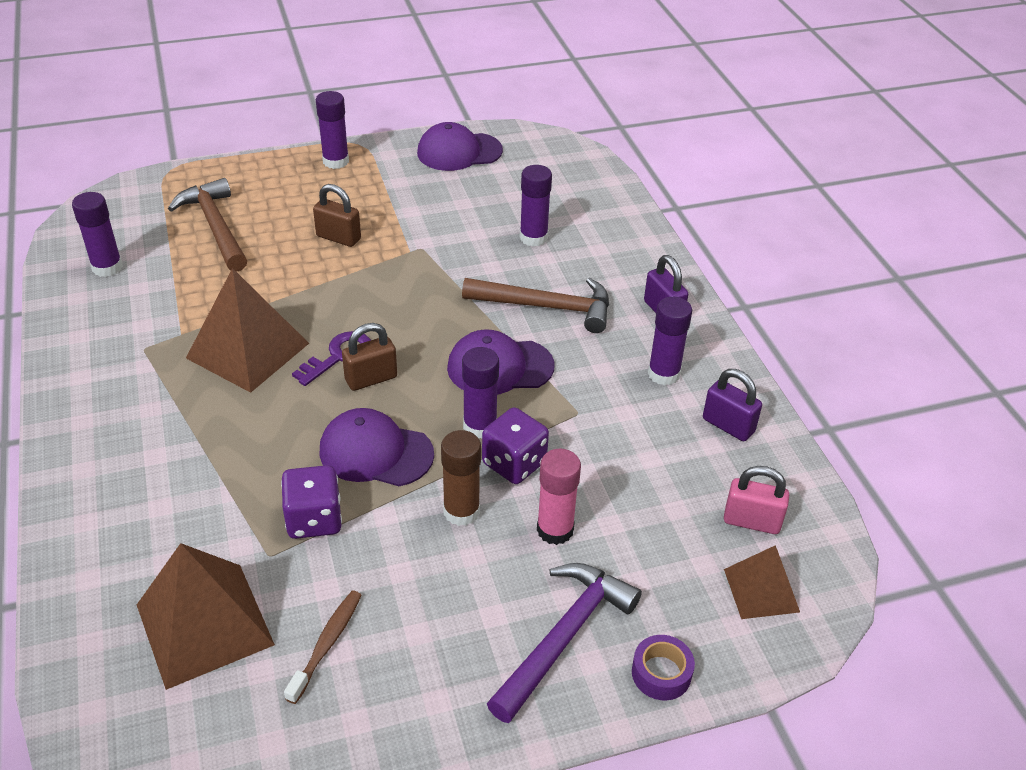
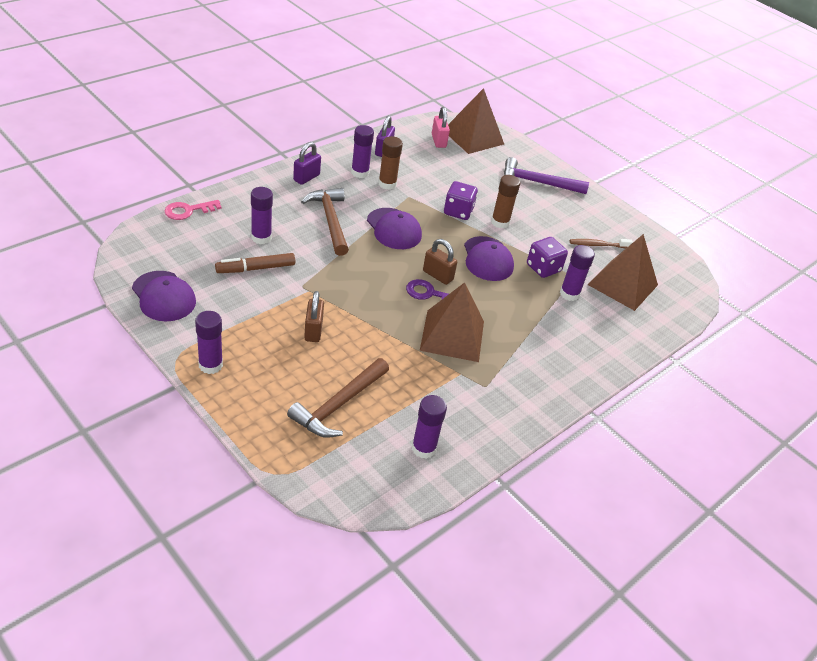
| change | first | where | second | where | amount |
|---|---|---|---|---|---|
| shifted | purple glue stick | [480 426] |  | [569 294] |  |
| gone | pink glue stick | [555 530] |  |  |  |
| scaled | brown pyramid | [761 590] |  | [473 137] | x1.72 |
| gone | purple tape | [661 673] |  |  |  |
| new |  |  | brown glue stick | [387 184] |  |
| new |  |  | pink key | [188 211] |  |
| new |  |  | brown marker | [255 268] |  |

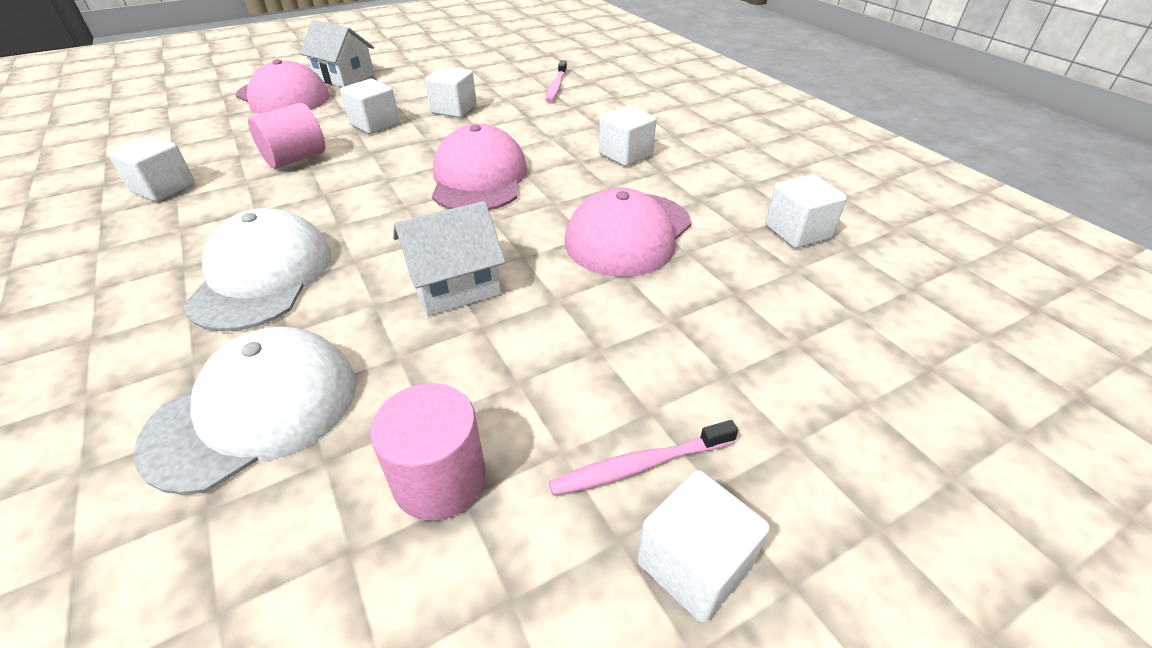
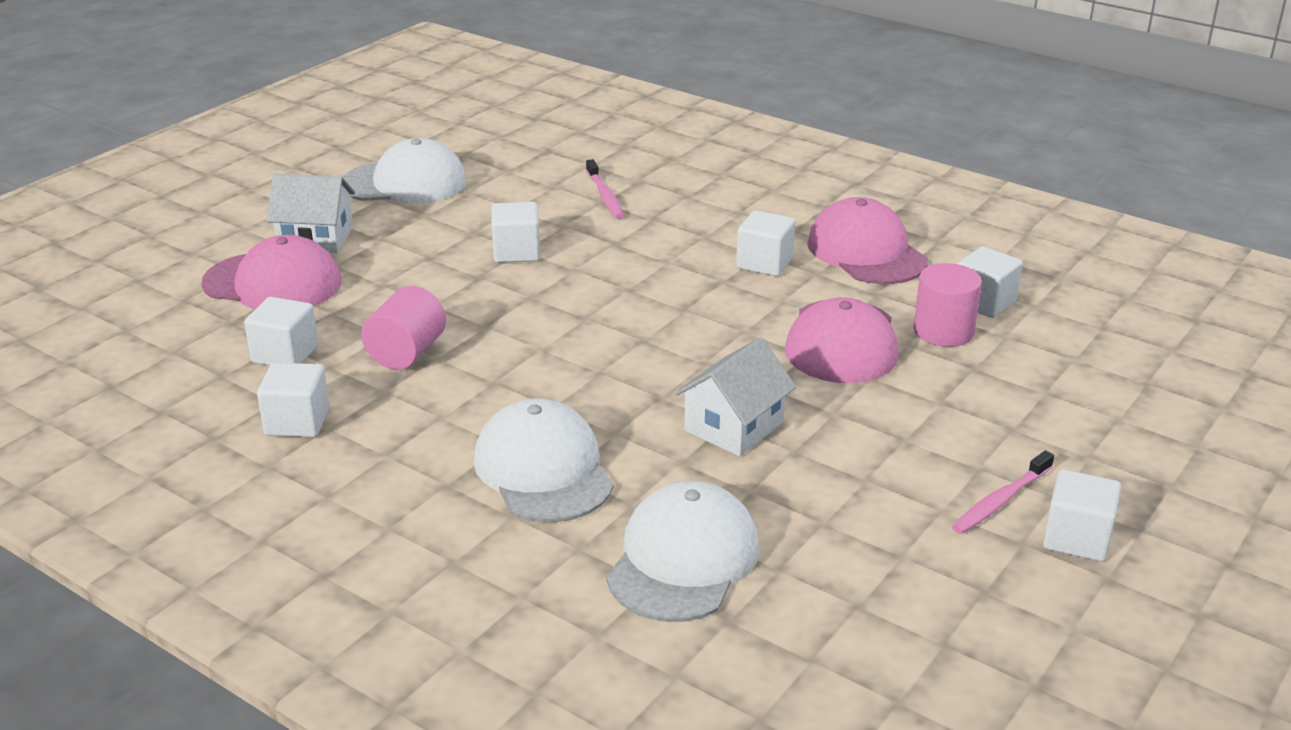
| change | first | where | second | where | amount |
|---|---|---|---|---|---|
| shifted | white cube | [375 124] |  | [285 354] |  |
| shifted | pink cap | [479 178] |  | [866 252] |  |
| shifted | pink cylinder | [440 479] |  | [943 331] |  |
| new |  |  | white cap | [405 183] |  |

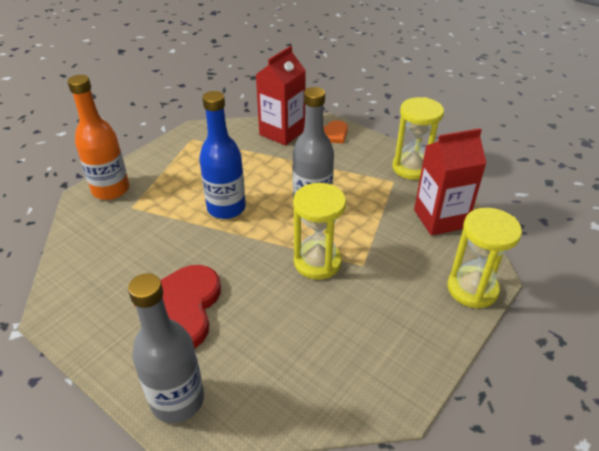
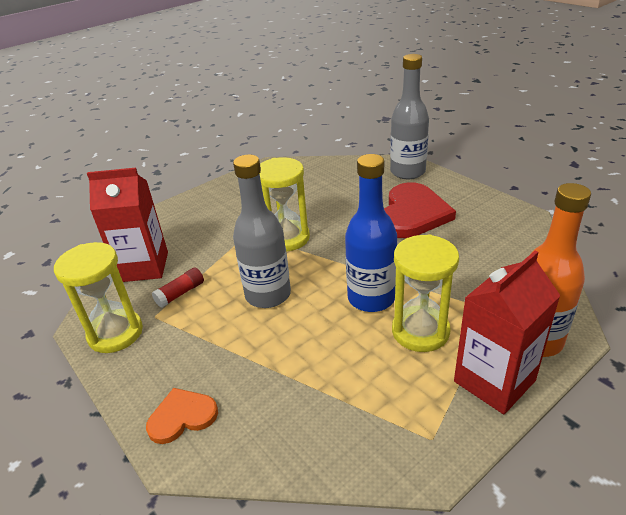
| change | first | where | second | where | amount |
|---|---|---|---|---|---|
| shifted | red carton | [282 132] |  | [494 381] |  |
| shifted | yellow hourglass | [472 289] |  | [420 331] |  |
| new |  |  | red glue stick | [180 293] |  |

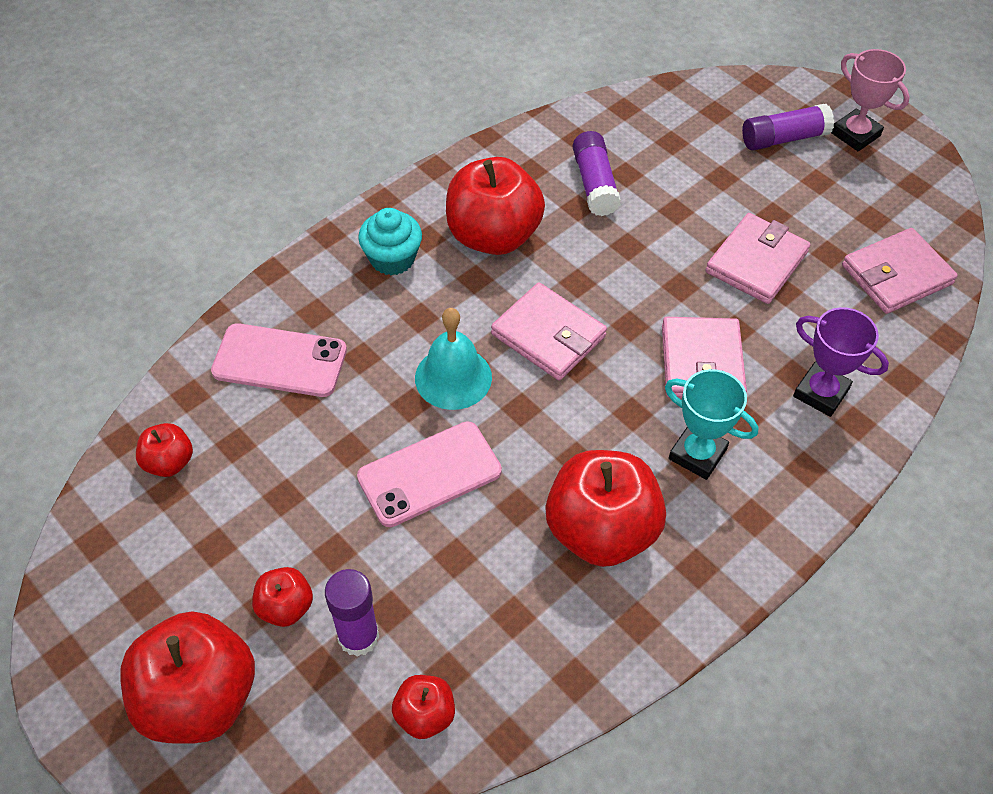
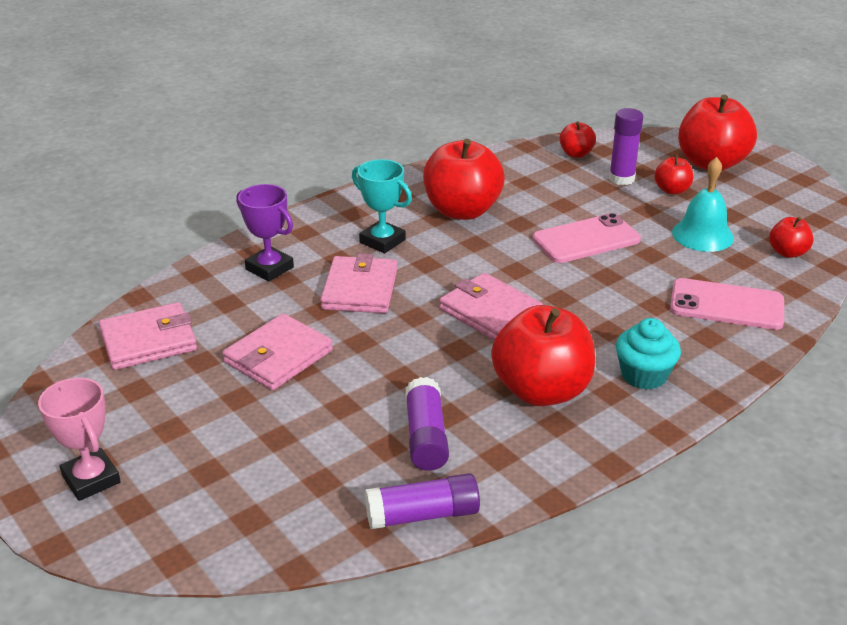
| change | first | where | second | where | amount |
|---|---|---|---|---|---|
| shifted | purple glue stick | [784 138] |  | [422 515] |  |
| shifted | turquoise bell | [453 377] |  | [702 235] |  |

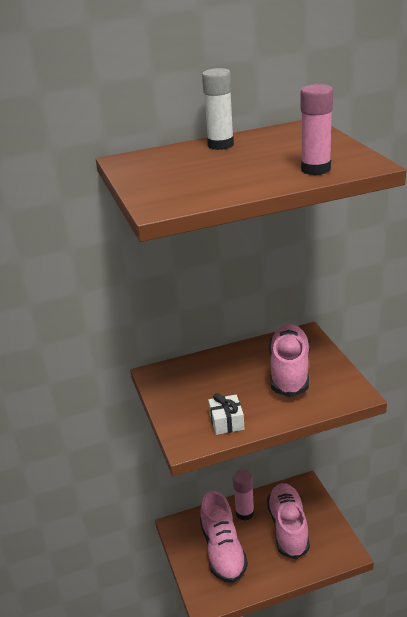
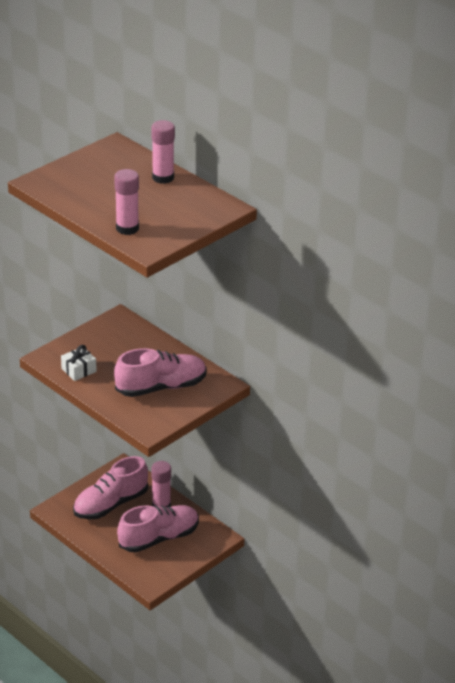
| change | first | where | second | where | amount |
|---|---|---|---|---|---|
| repainted | white glue stick | [220 145] | pink glue stick | [163 178] |  |

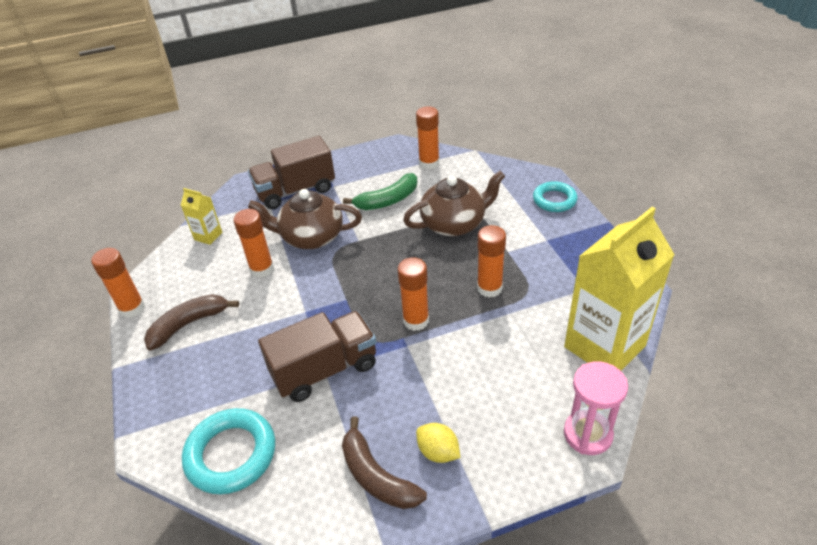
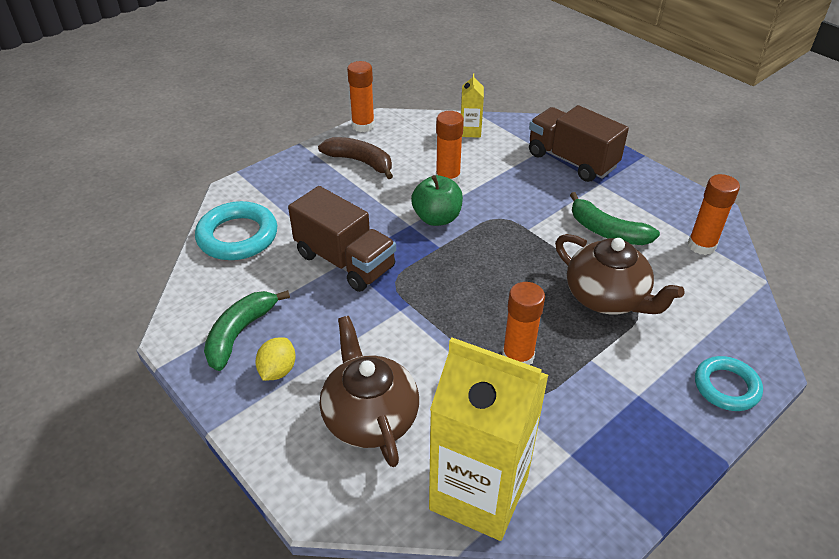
| change | first | where | second | where | amount |
|---|---|---|---|---|---|
| shifted | brown teapot | [311 237] |  | [370 417] |  |
| gone | orange glue stick | [416 320] |  |  |  |
| gone | pink hourglass | [587 434] |  |  |  |
| repainted | brown banana | [376 476] | green banana | [240 333] |  |
| new |  |  | green apple | [437 218] |  |

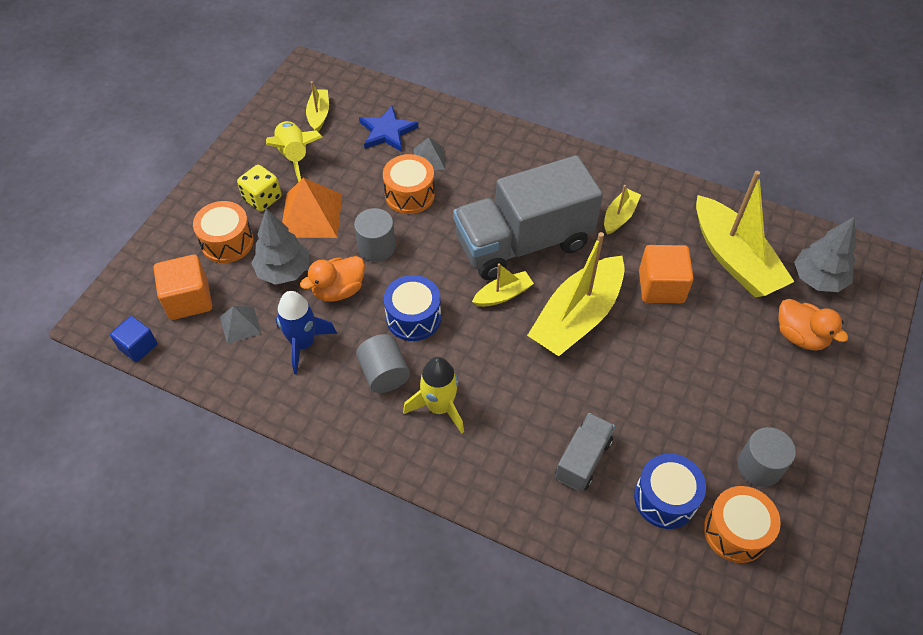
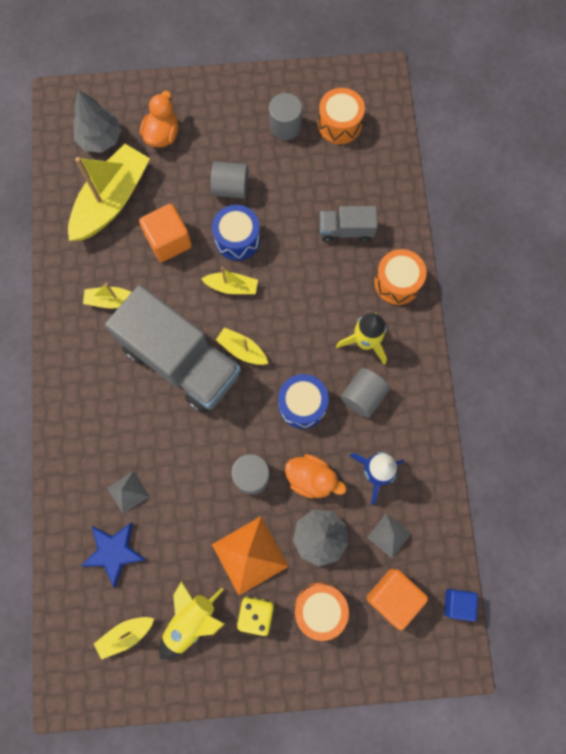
| change | first | where | second | where | amount |
|---|---|---|---|---|---|
| shifted | orange drum | [409 194] |  | [397 282] |  |
| scaled | yellow boat | [577 317] |  | [232 286] | x0.48 |
| shifted | blue drum | [665 498] |  | [237 239] |  |
| new |  |  | grey cylinder | [230 188] |  |

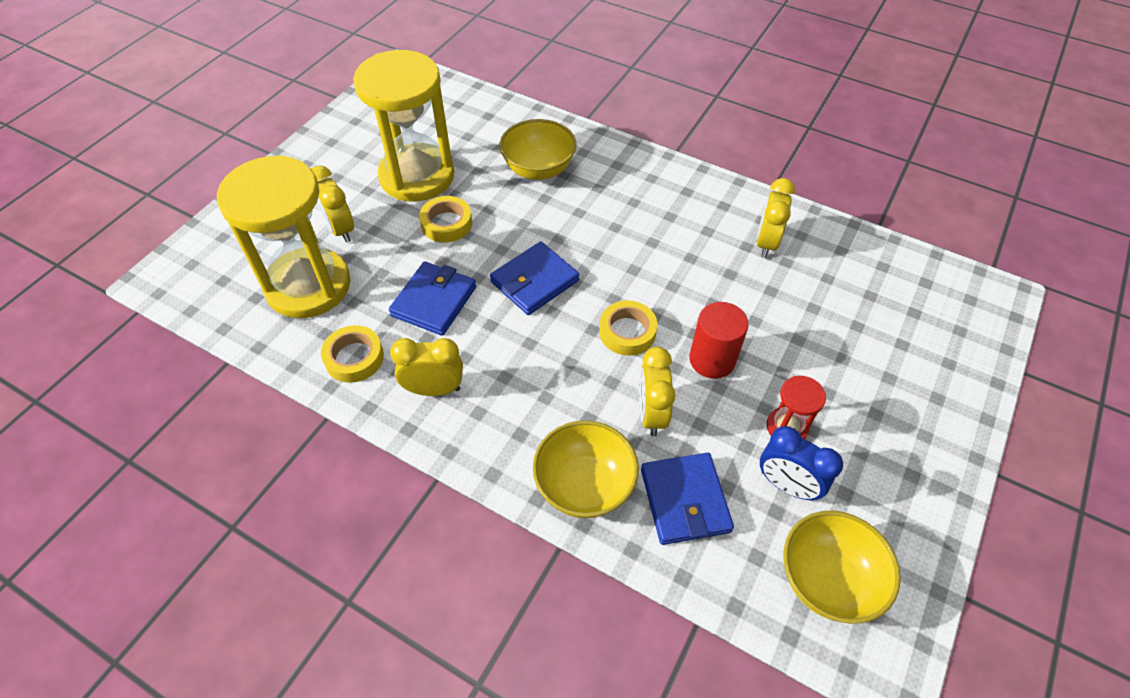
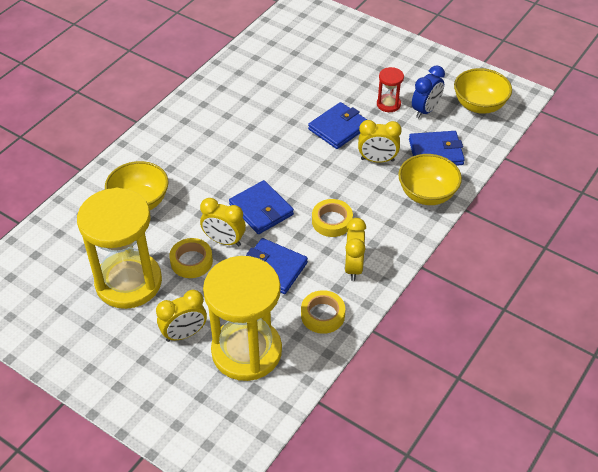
| change | first | where | second | where | amount |
|---|---|---|---|---|---|
| shifted | yellow clock | [766 243] |  | [224 241] |  |
| shifted | yellow tape | [627 332] |  | [332 221] |  |
| swapped | red cylinder | [712 360] | blue wallet | [338 128] |  |

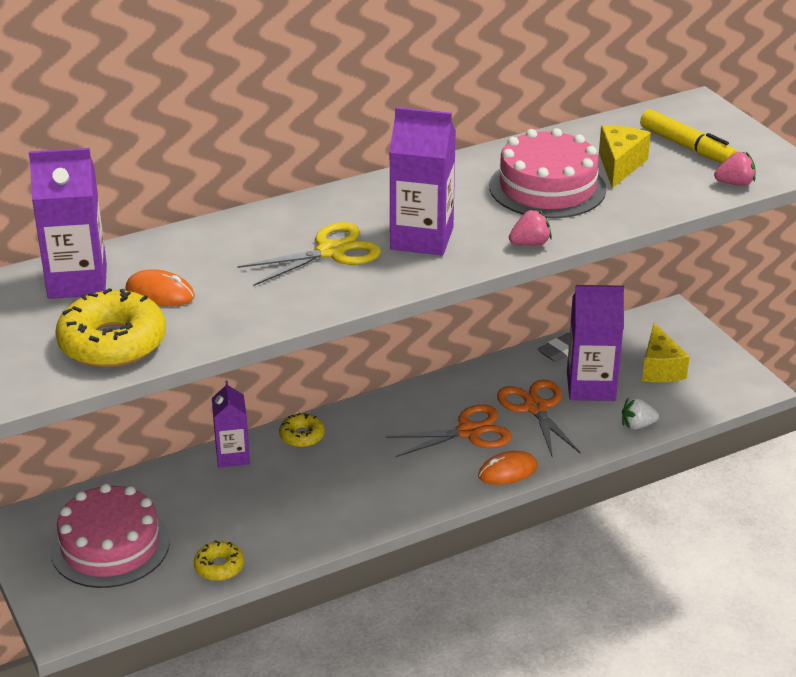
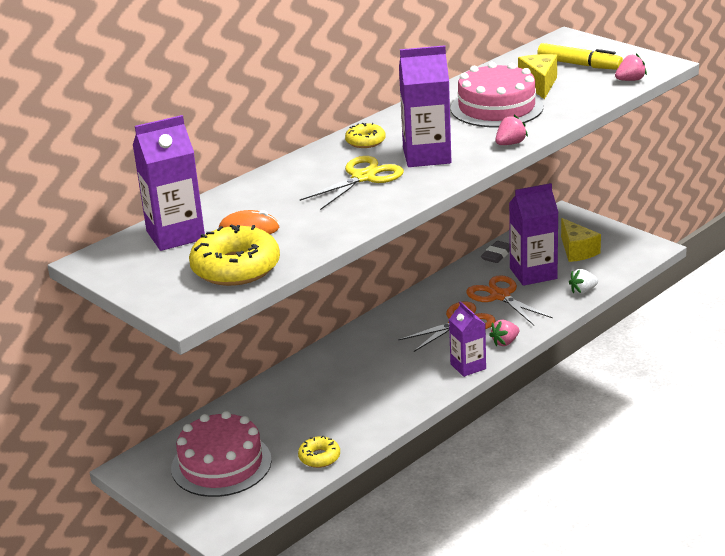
| change | first | where | second | where | amount |
|---|---|---|---|---|---|
| shifted | purple carton | [232 456] |  | [468 366] |  |
| shifted | yellow donut | [302 436] |  | [365 141] |  |
| swapped | orange mouse | [507 471] | pink strawberry | [505 342] |  |

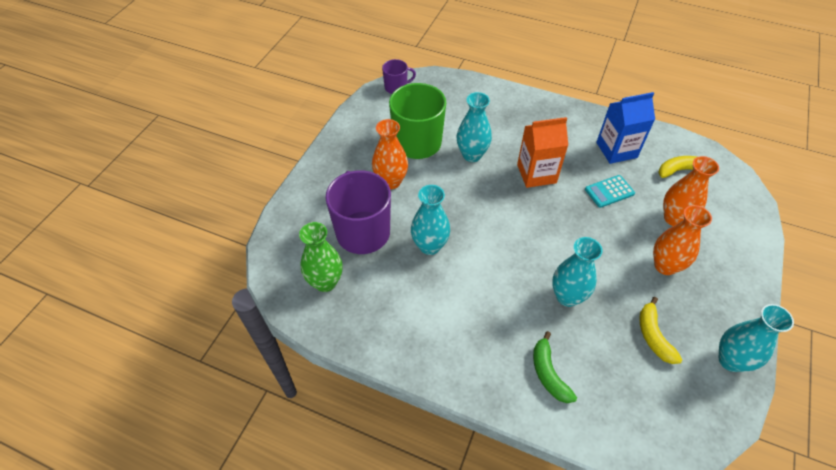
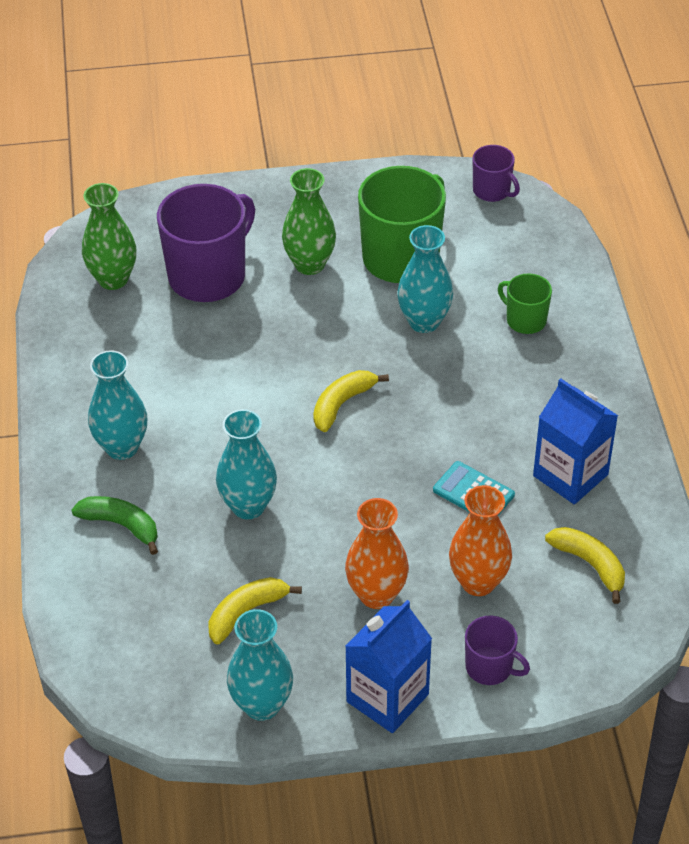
| change | first | where | second | where | amount |
|---|---|---|---|---|---|
| gone | orange carton | [536 174] |  |  |  |
| repainted | orange vase | [391 182] | green vase | [309 264] |  |
| shifted | turquoise vase | [429 246] |  | [122 447] |  |
| rotated | green banana | [548 373] |  | [121 525] | 75 degrees clockwise |
| new |  |  | green mug | [525 320] |  |
| new |  |  | yellow banana | [342 404] |  |
| new |  |  | blue carton | [387 698] |  |
| new |  |  | purple mug | [490 667] |  |

